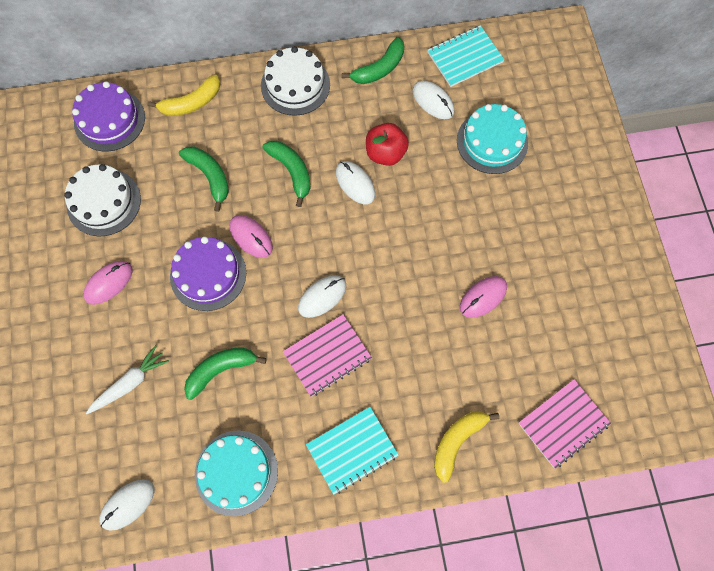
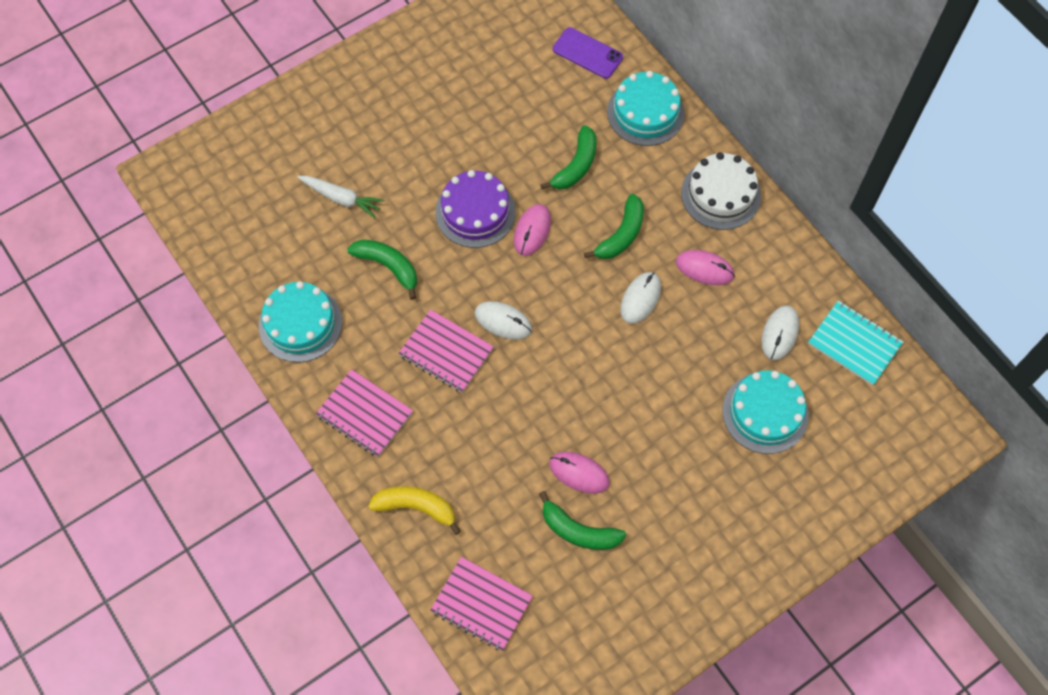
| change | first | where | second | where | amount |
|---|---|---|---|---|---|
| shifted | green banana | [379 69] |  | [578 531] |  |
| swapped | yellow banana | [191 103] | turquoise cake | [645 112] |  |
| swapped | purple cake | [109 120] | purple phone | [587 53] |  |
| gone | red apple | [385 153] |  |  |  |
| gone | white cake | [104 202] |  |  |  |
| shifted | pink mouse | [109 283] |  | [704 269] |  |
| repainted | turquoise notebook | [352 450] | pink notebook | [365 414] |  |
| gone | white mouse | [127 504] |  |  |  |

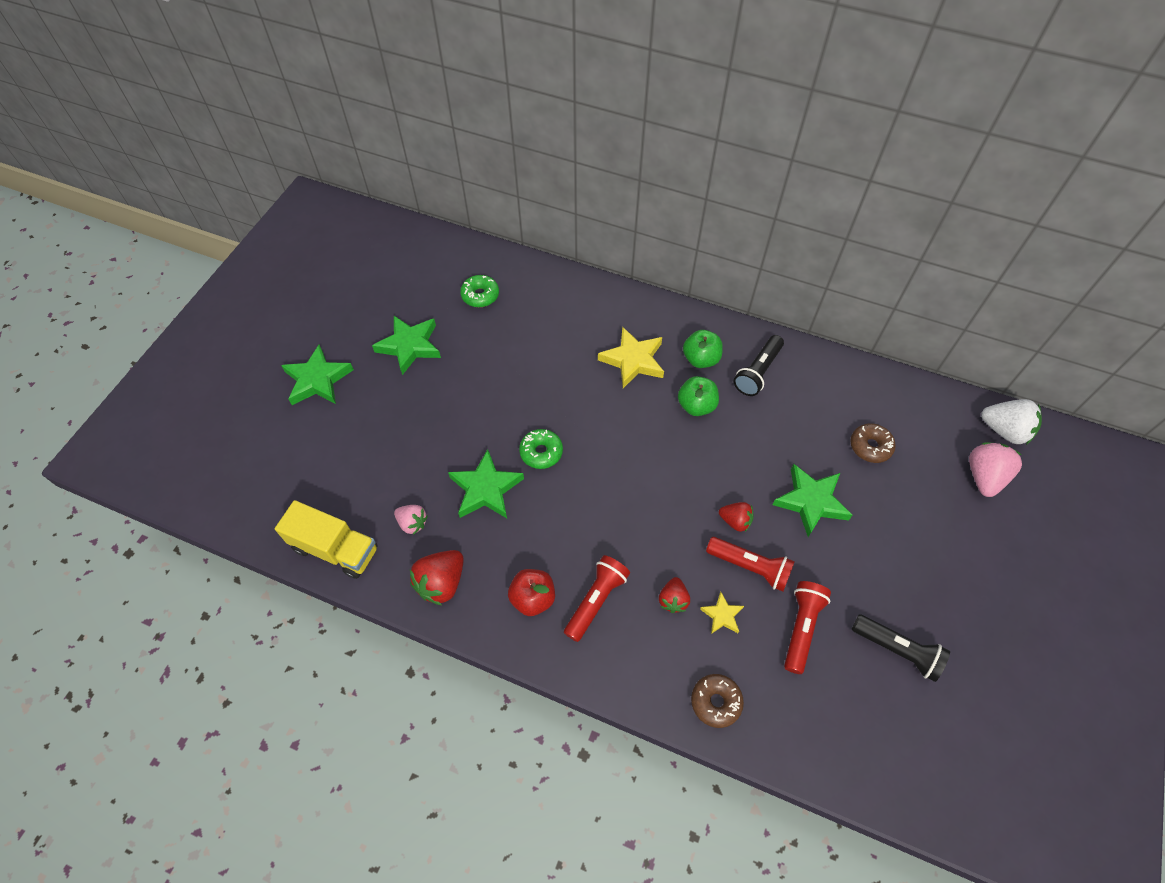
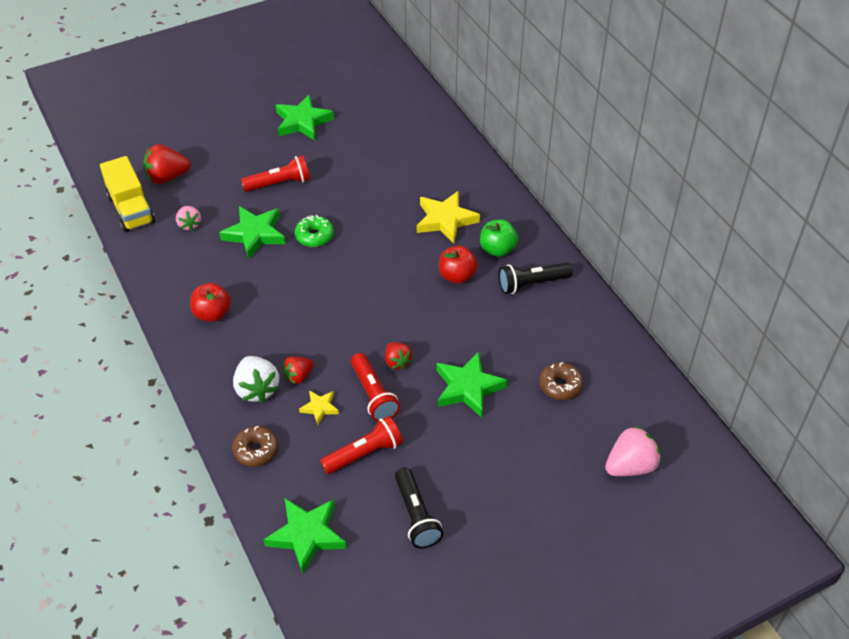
| change | first | where | second | where | amount |
|---|---|---|---|---|---|
| gone | green donut | [480 295] |  |  |  |
| shifted | green star | [317 380] |  | [306 535] |  |
| repainted | green apple | [696 406] | red apple | [457 276] |  |
| shifted | white strawberry | [1004 430] |  | [257 389] |  |
| shifted | red strawberry | [441 583] |  | [167 177] |  |
| shifted | red flashlight | [596 600] |  | [279 183] |  |

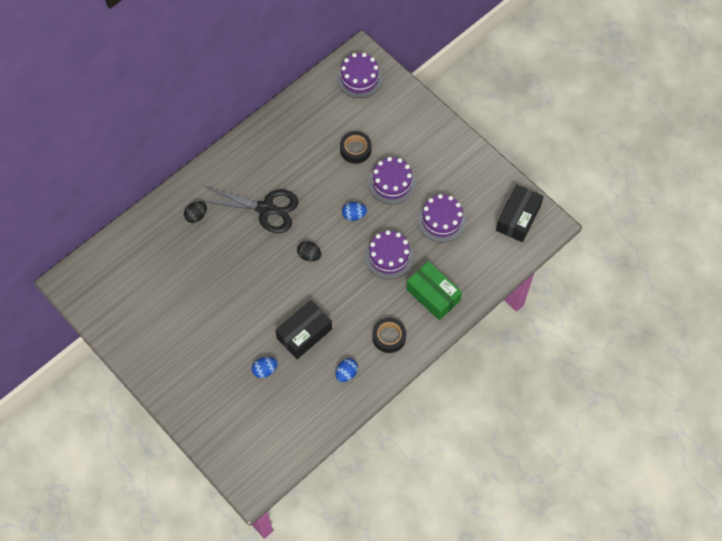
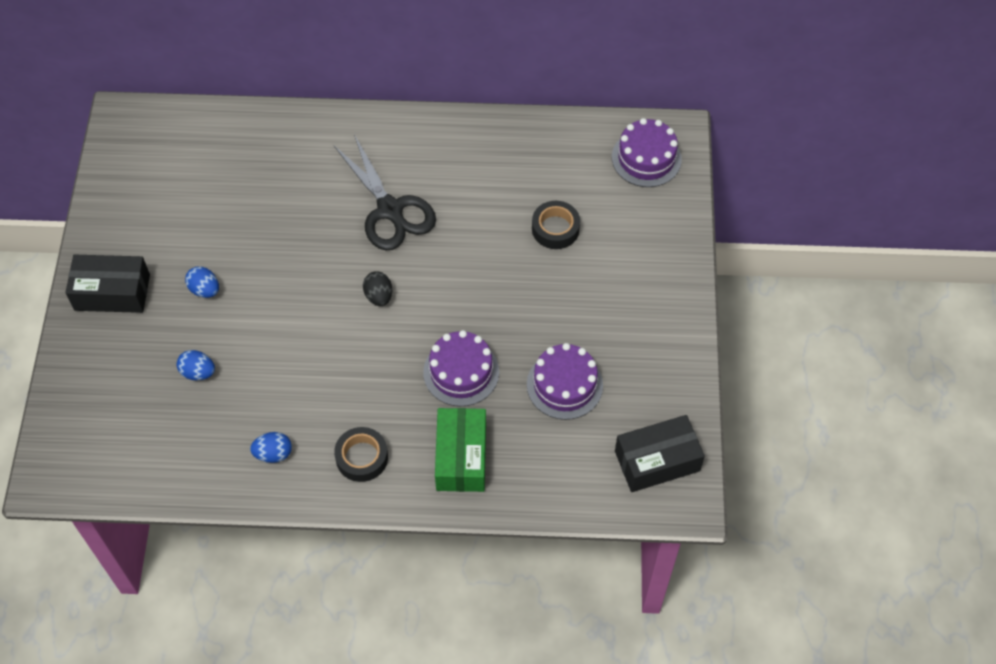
| change | first | where | second | where | amount |
|---|---|---|---|---|---|
| gone | purple cake | [392 183] |  |  |  |
| gone | black egg | [196 216] |  |  |  |
| shifted | blue egg | [354 215] |  | [205 290] |  |
| shifted | black box | [304 334] |  | [112 292] |  |

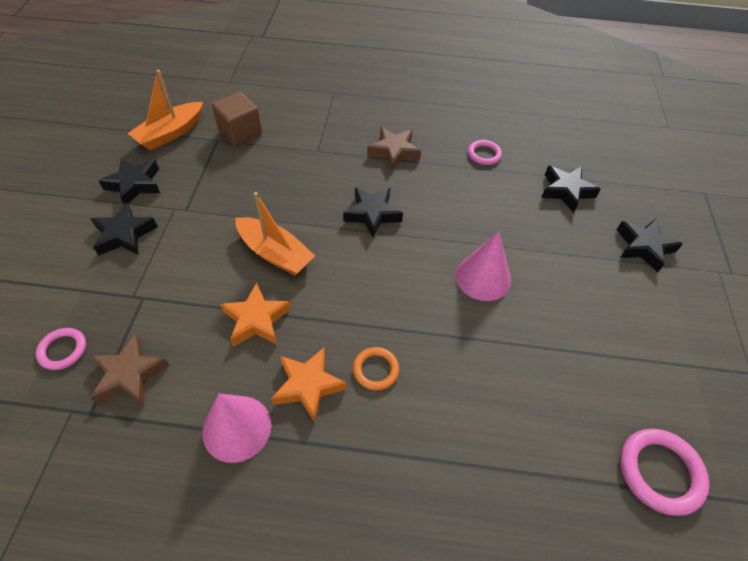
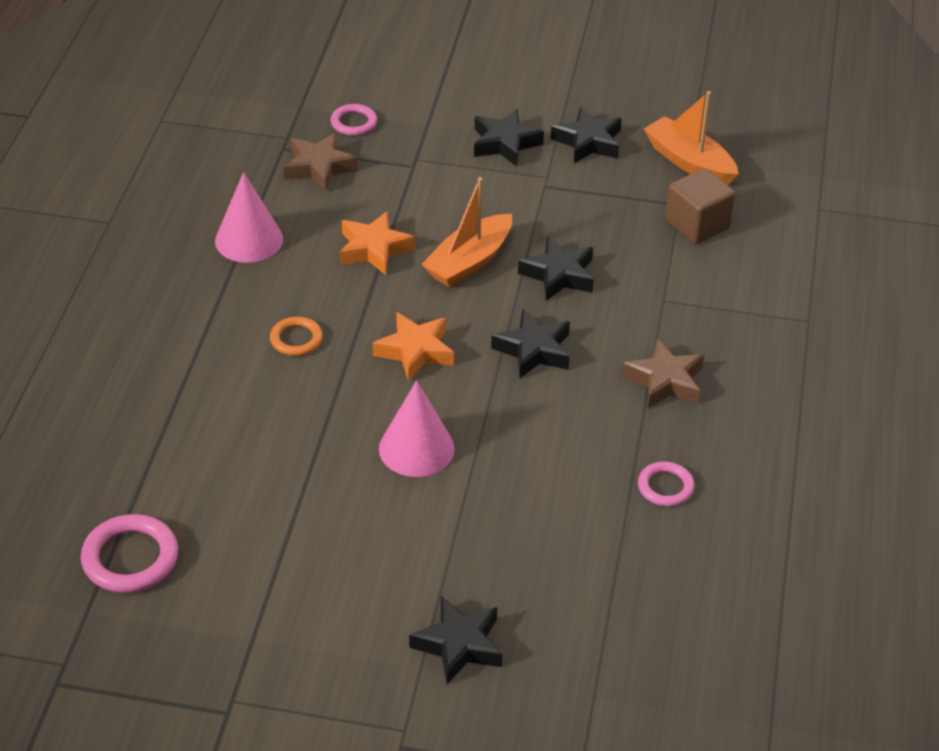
| change | first | where | second | where | amount |
|---|---|---|---|---|---|
| shifted | black star | [566 191] |  | [559 275] |  |
| shifted | orange star | [308 386] |  | [415 351] |  |

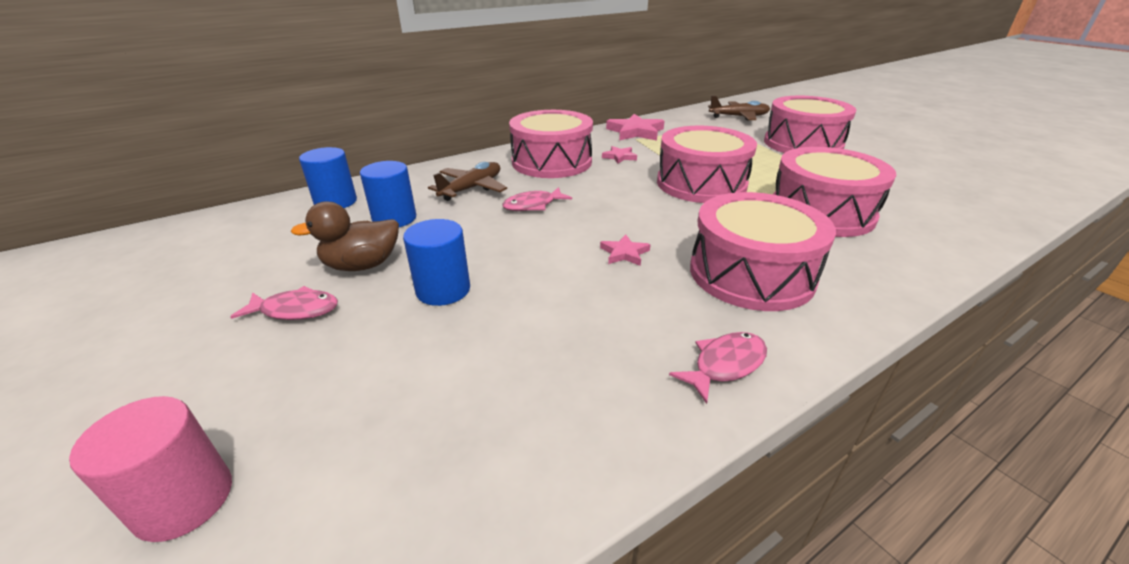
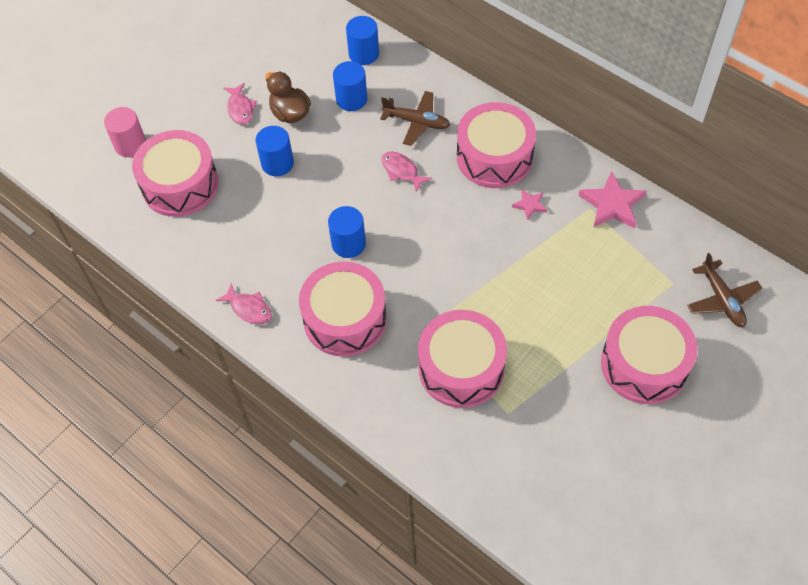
| change | first | where | second | where | amount |
|---|---|---|---|---|---|
| shifted | pink drum | [701 184] |  | [180 185] |  |
| swapped | pink star | [624 253] | blue cylinder | [348 244] |  |

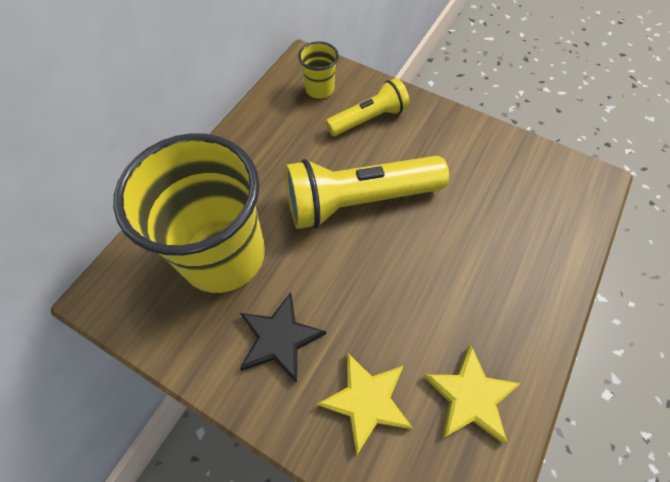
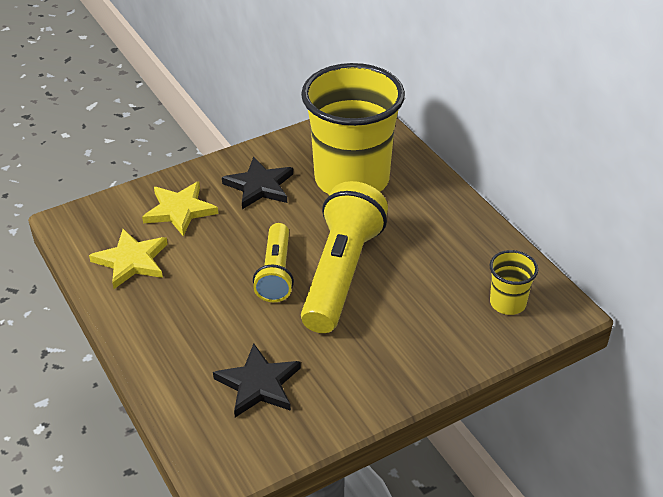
| change | first | where | second | where | amount |
|---|---|---|---|---|---|
| shifted | yellow flashlight | [369 119] |  | [276 273] |  |
| new |  |  | black star | [259 384] |  |

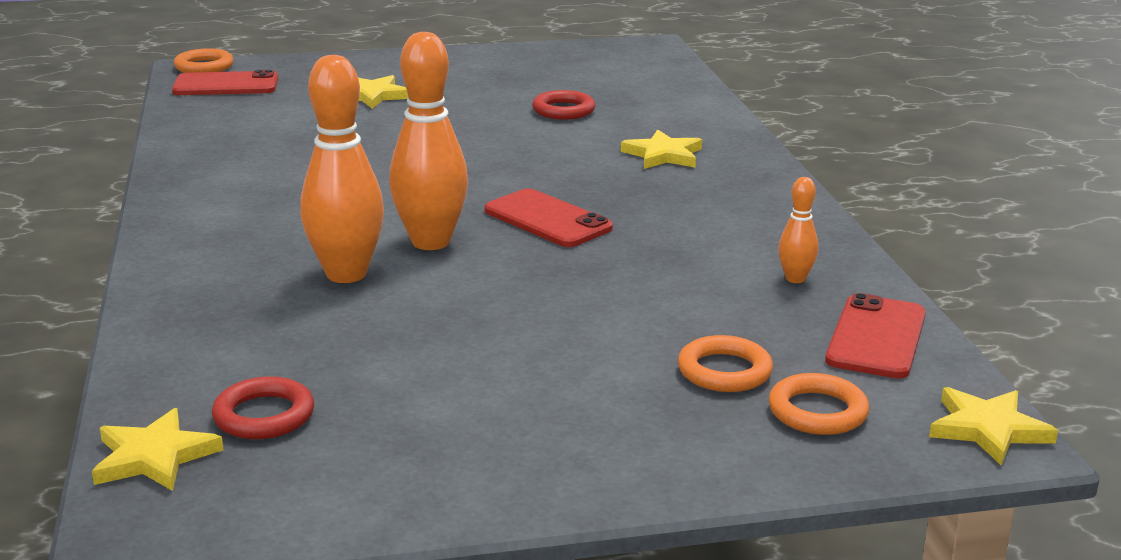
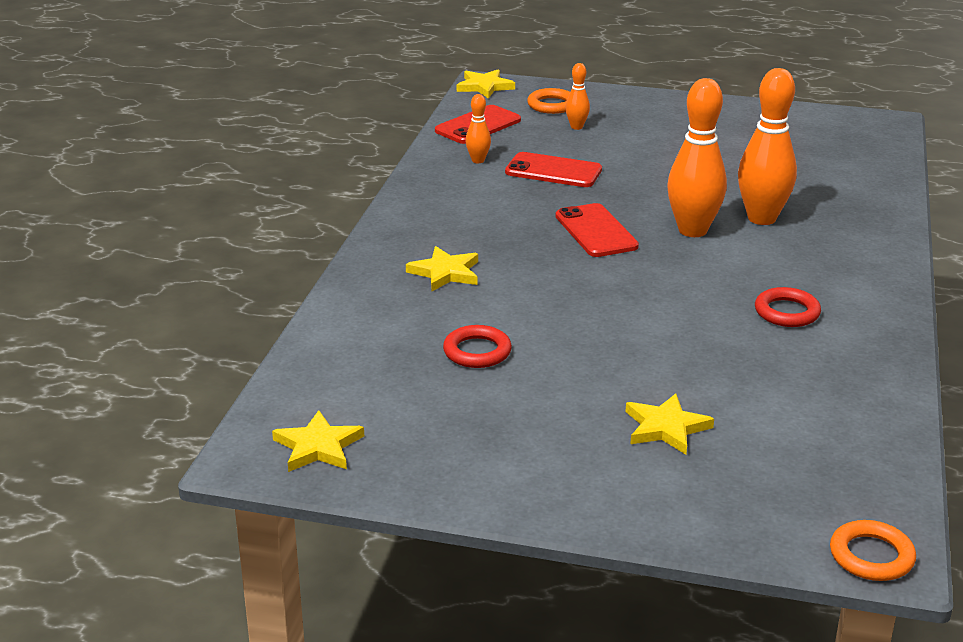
| change | first | where | second | where | amount |
|---|---|---|---|---|---|
| shifted | red phone | [226 85] |  | [553 171] |  |
| swapped | orange ring | [724 371] | orange bowling pin | [576 127] |  |
| shifted | red ring | [264 415] |  | [787 312] |  |
| shifted | yellow star | [154 457] |  | [318 446] |  |

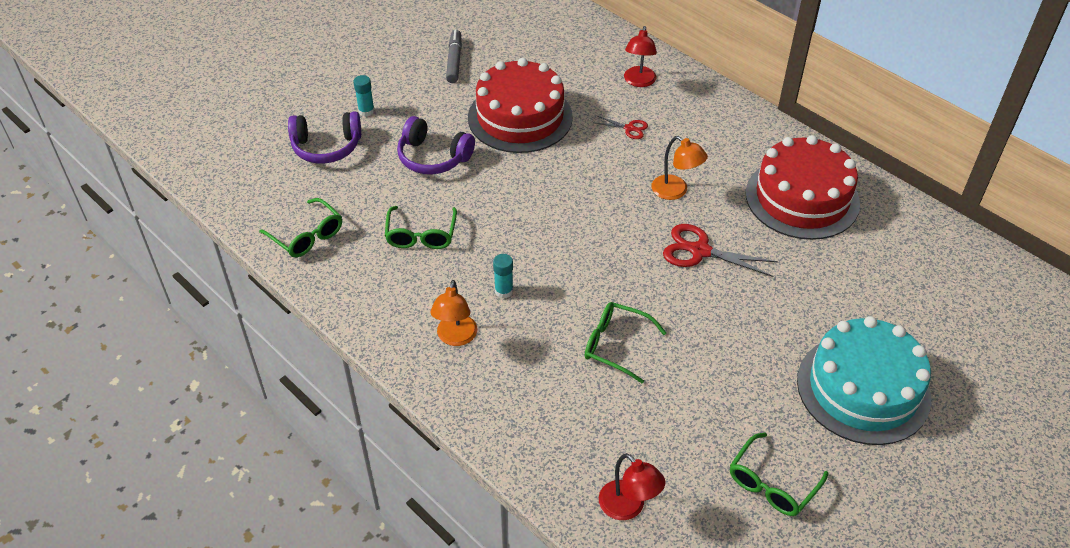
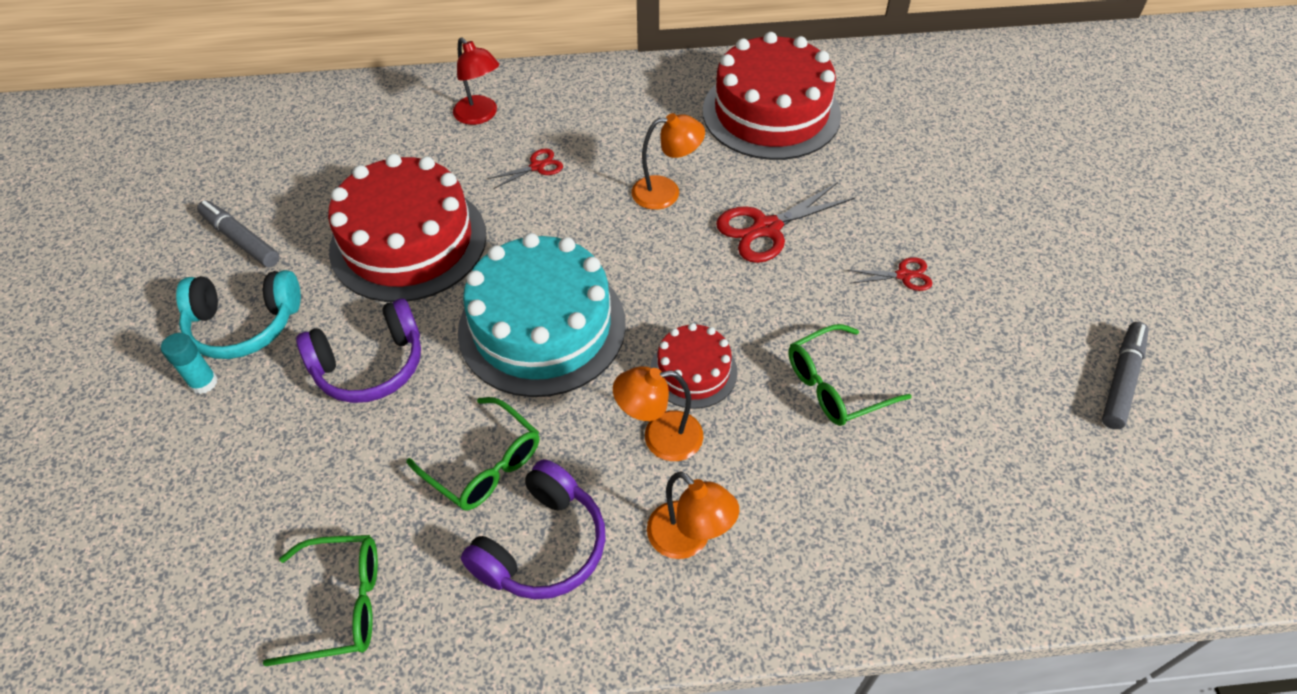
| change | first | where | second | where | amount |
|---|---|---|---|---|---|
| shifted | purple headphones | [326 147] |  | [542 545] |  |
| swapped | turquoise glue stick | [504 291] | orange lamp | [660 437] |  |
| shifted | turquoise cake | [863 389] |  | [542 327] |  |
| swapped | green glasses | [772 484] | grey marker | [1121 380] |  |
| gone | red lamp | [628 507] |  |  |  |
| new |  |  | red scissors | [903 275] |  |
| new |  |  | turquoise headphones | [244 325] |  |
| new |  |  | red cake | [693 371] |  |

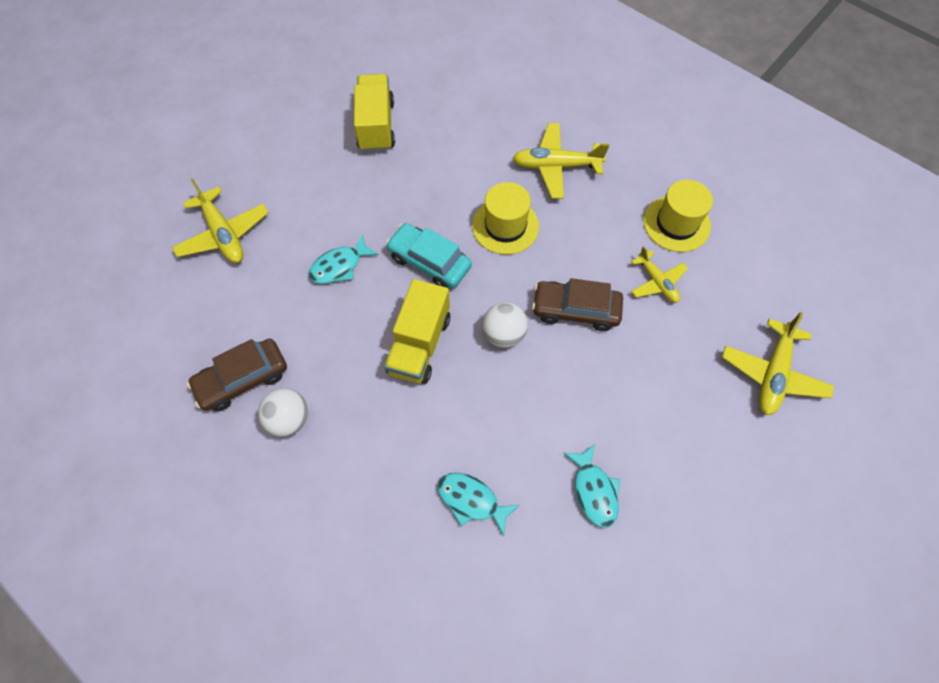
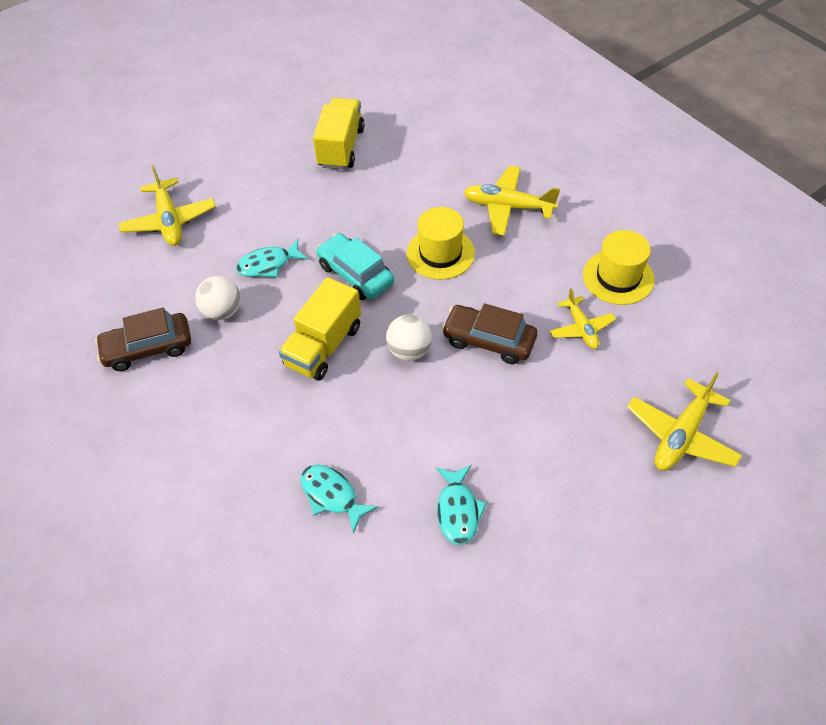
| change | first | where | second | where | amount |
|---|---|---|---|---|---|
| shifted | white ball | [289 419] |  | [223 311] |  |

